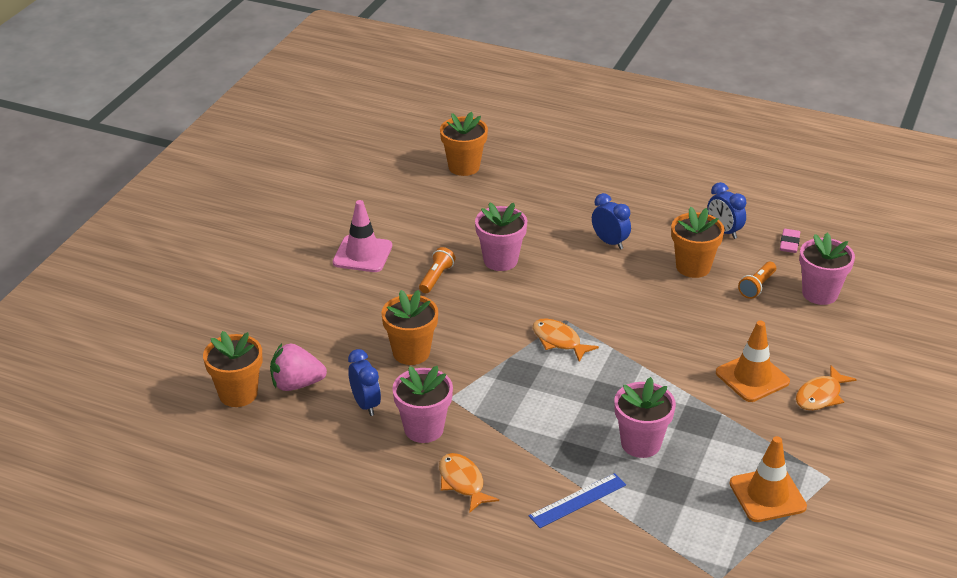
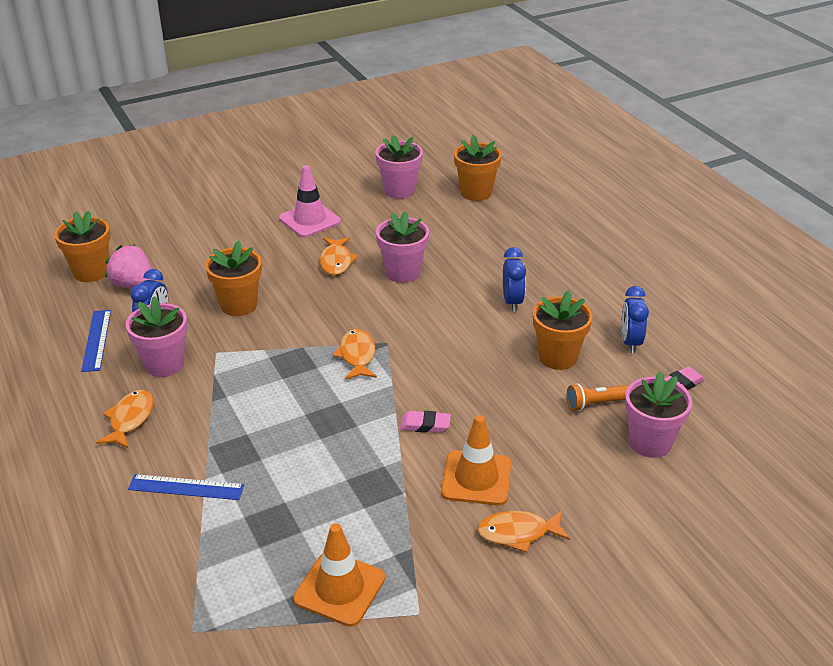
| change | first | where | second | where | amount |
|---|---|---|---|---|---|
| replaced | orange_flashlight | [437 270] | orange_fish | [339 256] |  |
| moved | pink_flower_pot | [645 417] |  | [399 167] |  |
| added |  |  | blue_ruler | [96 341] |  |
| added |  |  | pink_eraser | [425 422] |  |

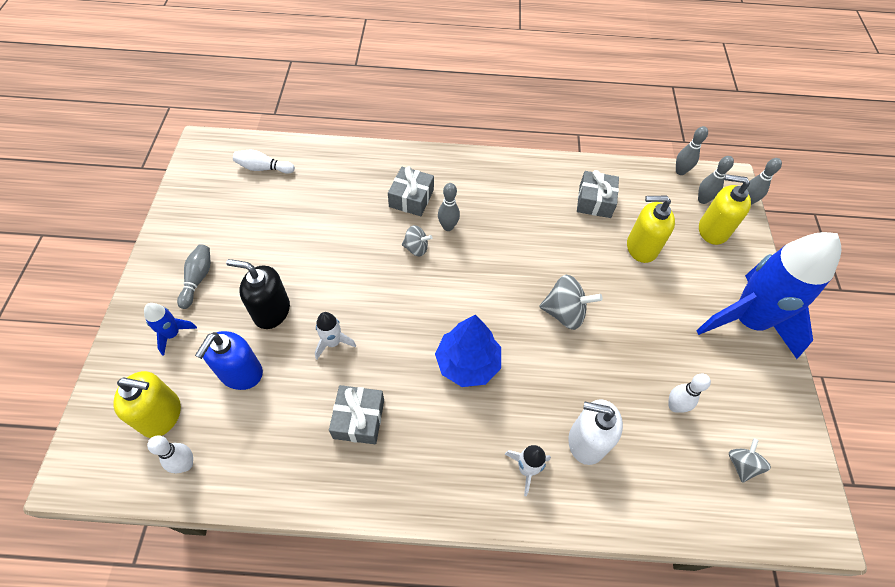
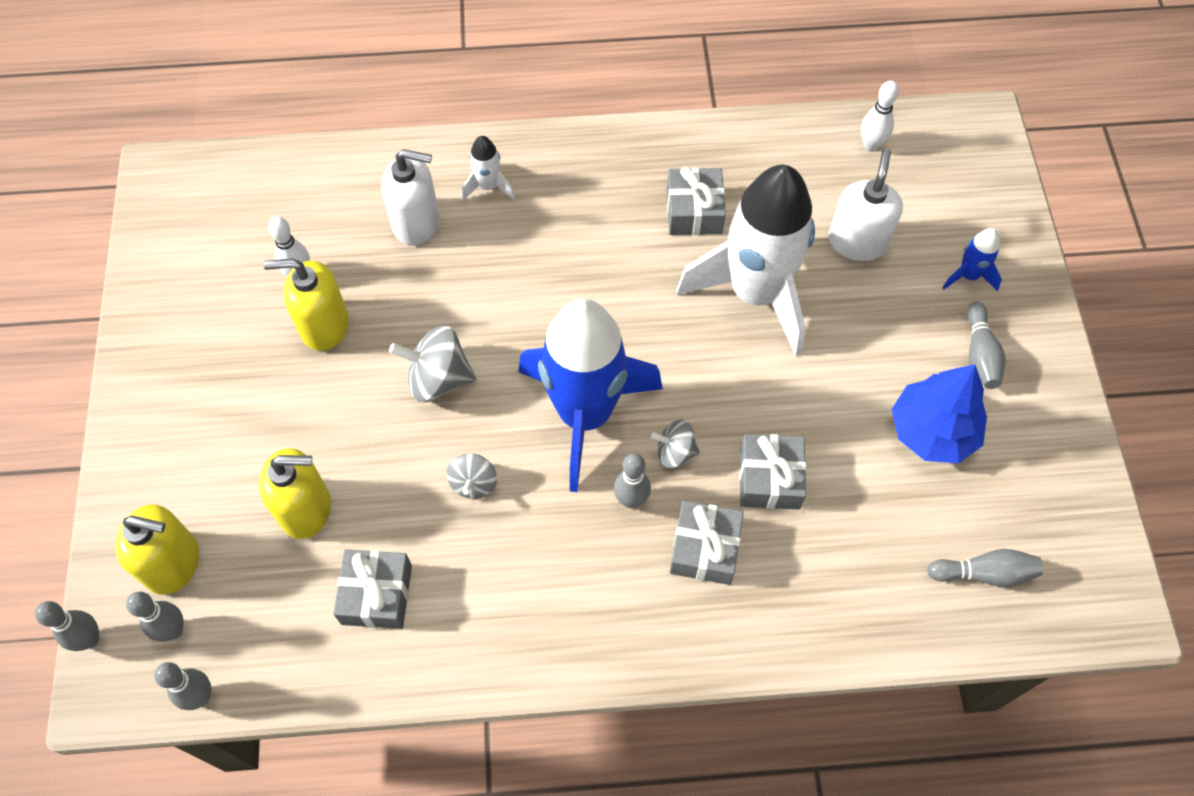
| change | first | where | second | where | amount |
|---|---|---|---|---|---|
| moved | yellow_soap_dispenser | [147 404] |  | [306 304] |  |
| recoloured | blue_soap_dispenser | [229 360] | white_soap_dispenser | [866 204] |  |
| removed | black_soap_dispenser | [258 294] |  |  |  |
| recoloured | white_bowling_pin | [264 162] | grey_bowling_pin | [985 568] |  |
| resized | white_rocket | [335 336] |  | [745 260] | x2.49 |
| moved | blue_tree | [468 351] |  | [939 413] |  |
| moved | blue_rocket | [768 295] |  | [590 395] |  |
| moved | grey_spinning_top | [750 460] |  | [471 476] |  |
| added |  |  | grey_gift | [772 472] |  |

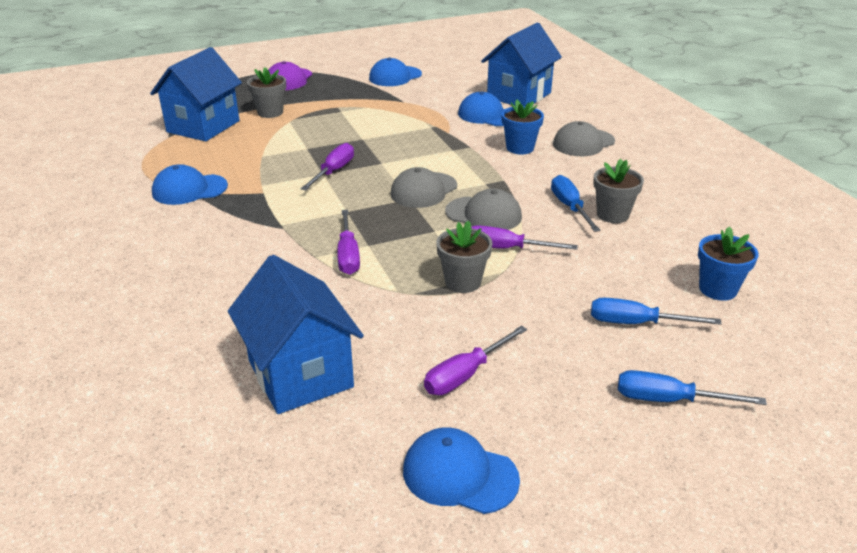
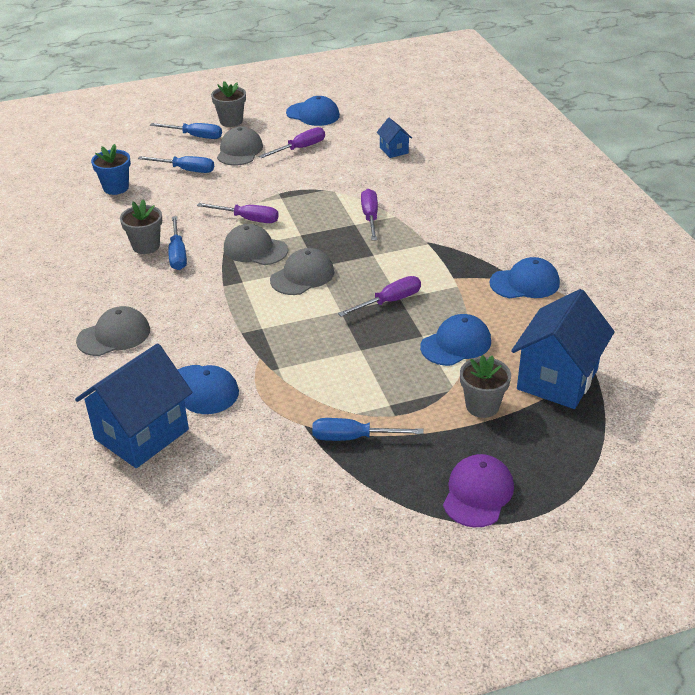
| change | first | where | second | where | amount |
|---|---|---|---|---|---|
| resized | blue_house | [296 334] |  | [394 138] | x0.47 |
| turned | purple_screwdriver | [327 166] |  | [379 296] | 150 degrees counterclockwise |
| moved | blue_cap | [395 72] |  | [455 340] |  |
| moved | grey_flower_pot | [464 257] |  | [228 104] |  |
| removed | blue_flower_pot | [523 127] |  |  |  |
| added |  |  | grey_cap | [240 145] |  |
| added |  |  | blue_screwdriver | [368 429] |  |

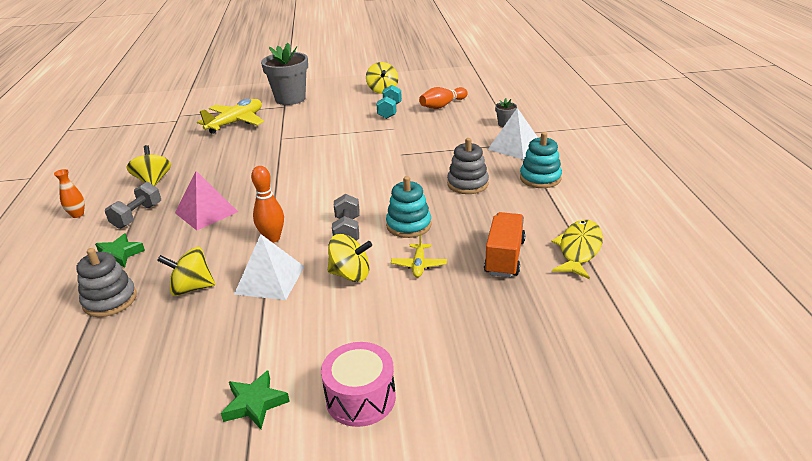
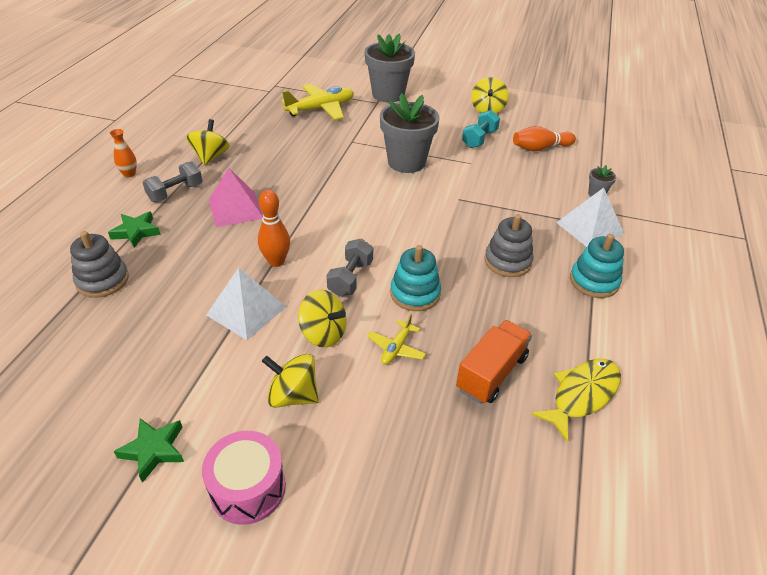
| change | first | where | second | where | amount |
|---|---|---|---|---|---|
| moved | yellow_spinning_top | [186 271] |  | [290 380] |  |
| added |  |  | grey_flower_pot | [410 133] |  |

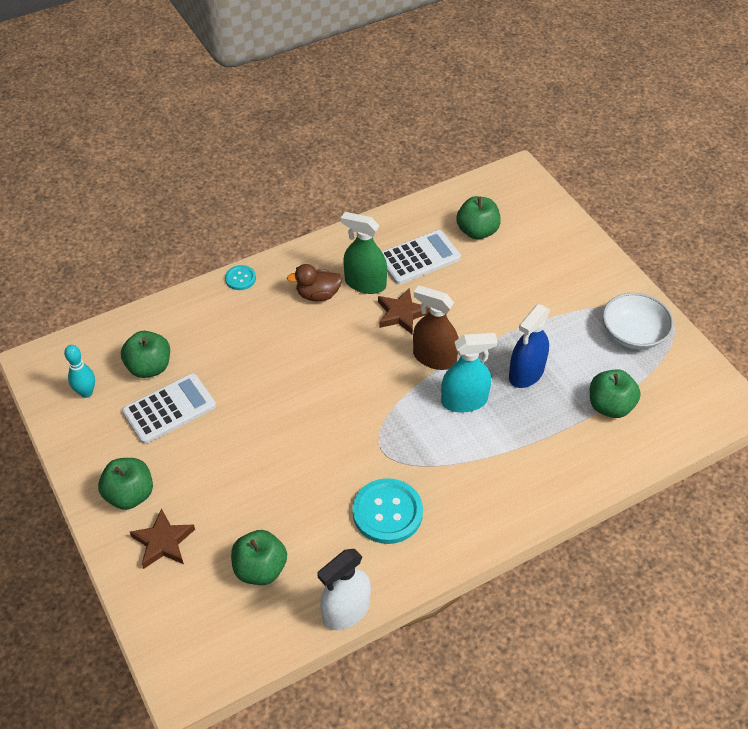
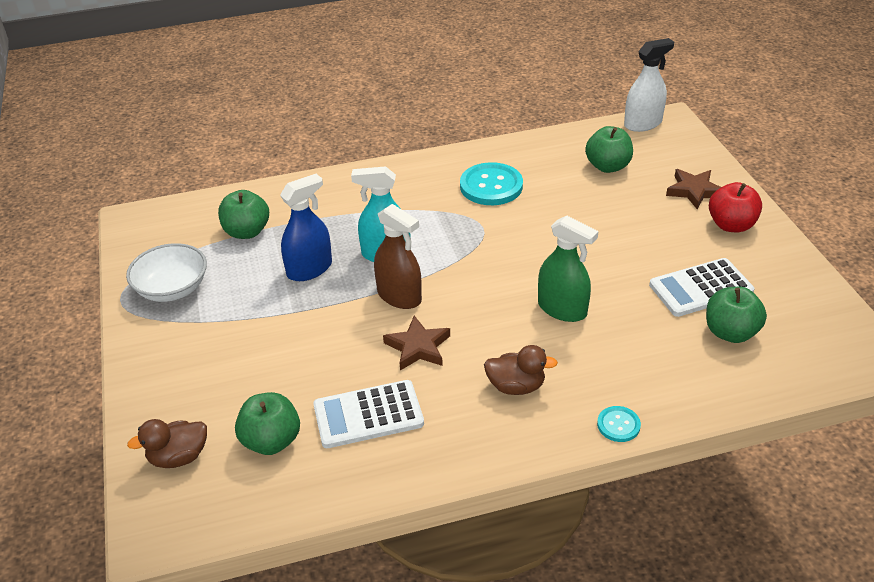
| change | first | where | second | where | amount |
|---|---|---|---|---|---|
| removed | turquoise_bowling_pin | [79 371] |  |  |  |
| recoloured | green_apple | [125 484] | red_apple | [735 207] |  |
| moved | white_spray_bottle | [344 589] |  | [649 85] |  |
| moved | green_spray_bottle | [364 253] |  | [568 268] |  |
| added |  |  | brown_duck | [167 443] |  |

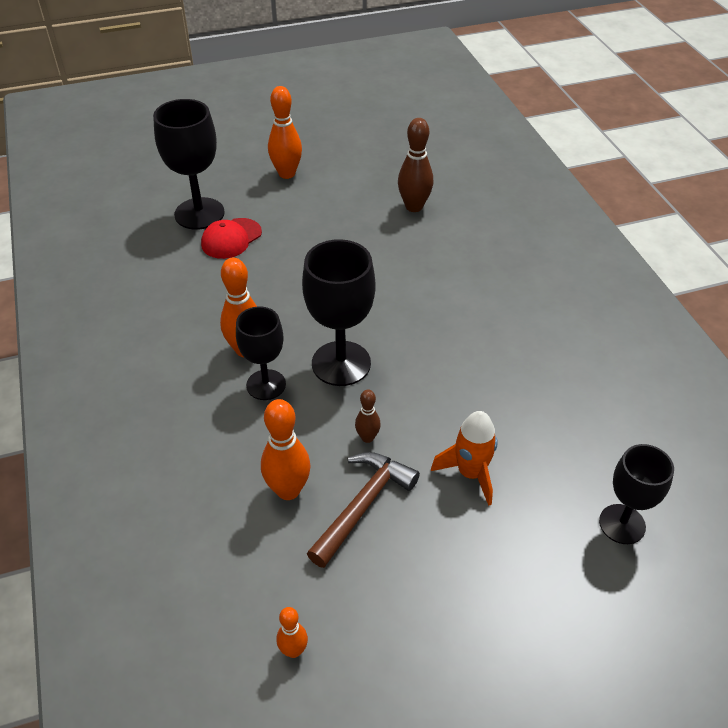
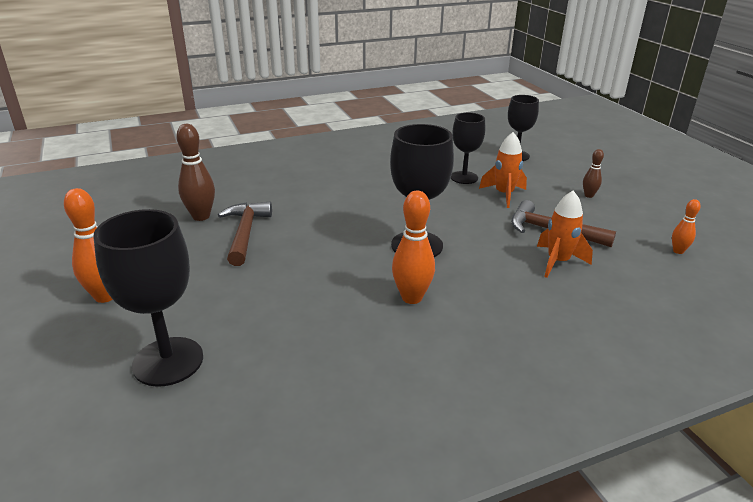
| change | first | where | second | where | amount |
|---|---|---|---|---|---|
| removed | red_cap | [231 238] |  |  |  |
| moved | black_goblet | [261 353] |  | [468 148] |  |
| replaced | orange_bowling_pin | [286 449] | orange_rocket | [565 234] |  |
| moved | brown_bowling_pin | [368 416] |  | [593 173] |  |
| added |  |  | brown_hammer | [245 234] |  |

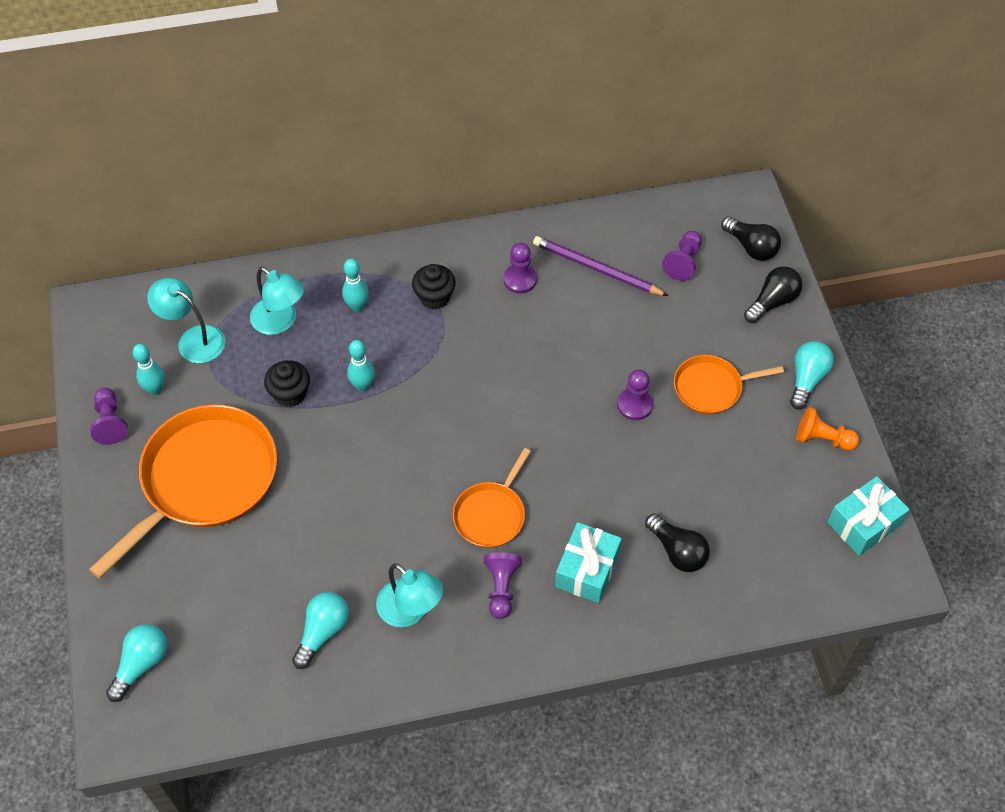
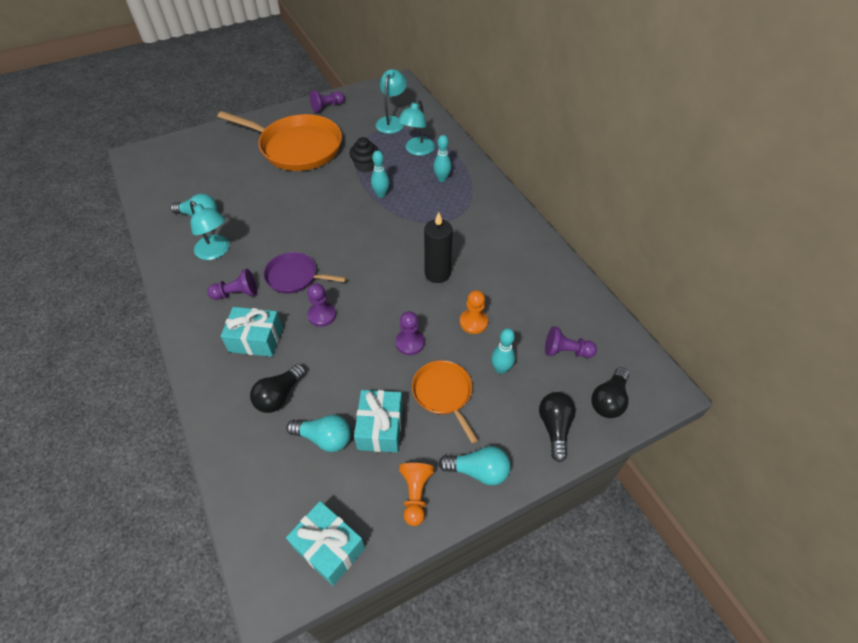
| change | first | where | second | where | amount |
|---|---|---|---|---|---|
| moved | turquoise_light_bulb | [136 663] |  | [318 433] |  |
| moved | turquoise_bowling_pin | [149 369] |  | [503 351] |  |
| turned | turquoise_lamp | [409 595] |  | [209 230] | 75 degrees counterclockwise |
| removed | black_cupcake | [434 286] |  |  |  |
| recoloured | orange_pan | [492 498] | purple_pan | [305 273] |  |
| moved | purple_pawn | [520 268] |  | [321 305] |  |
| removed | purple_pencil | [600 266] |  |  |  |
| turned | black_light_bulb | [773 294] |  | [557 427] | 120 degrees counterclockwise |
| added |  |  | turquoise_gift | [378 421] |  |
| added |  |  | black_candle | [438 247] |  |
| added |  |  | orange_pawn | [474 312] |  |

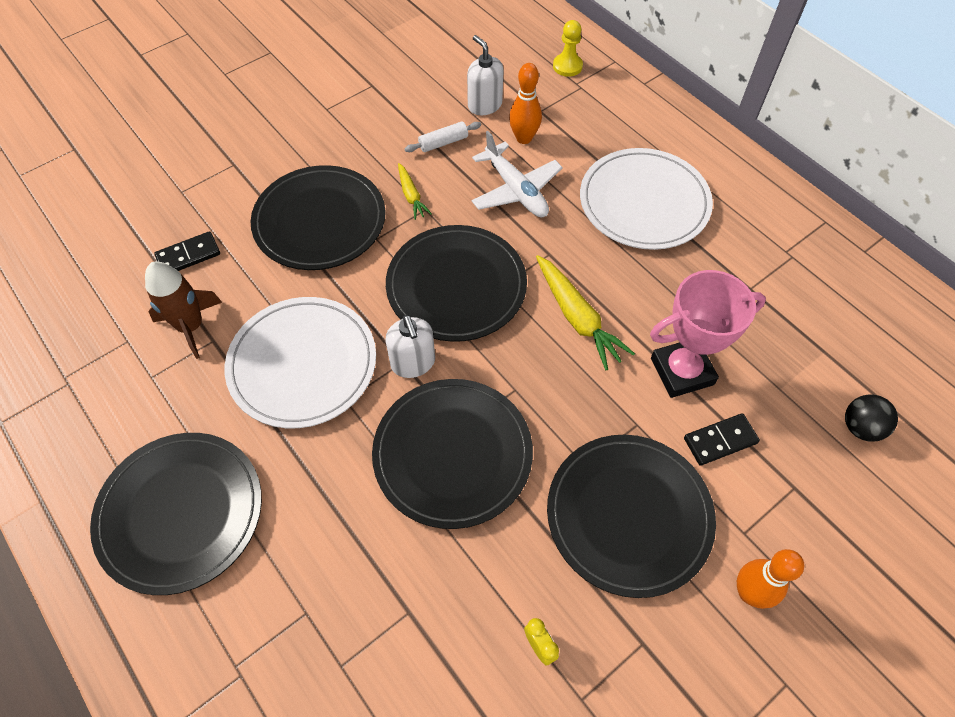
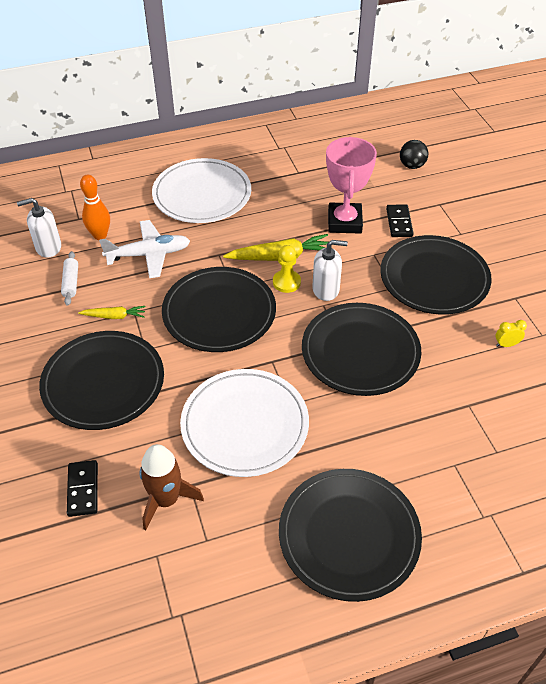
| change | first | where | second | where | amount |
|---|---|---|---|---|---|
| moved | white_soap_dispenser | [410 346] |  | [330 270] |  |
| moved | yellow_pawn | [568 48] |  | [287 269] |  |
| removed | orange_bowling_pin | [770 579] |  |  |  |

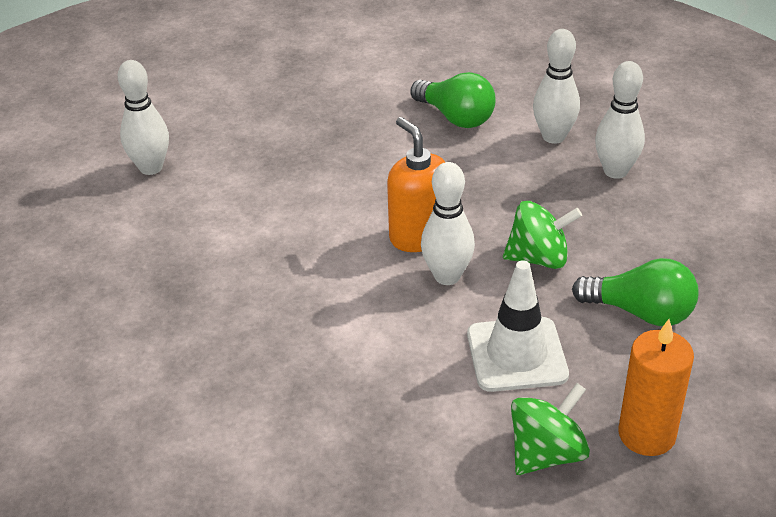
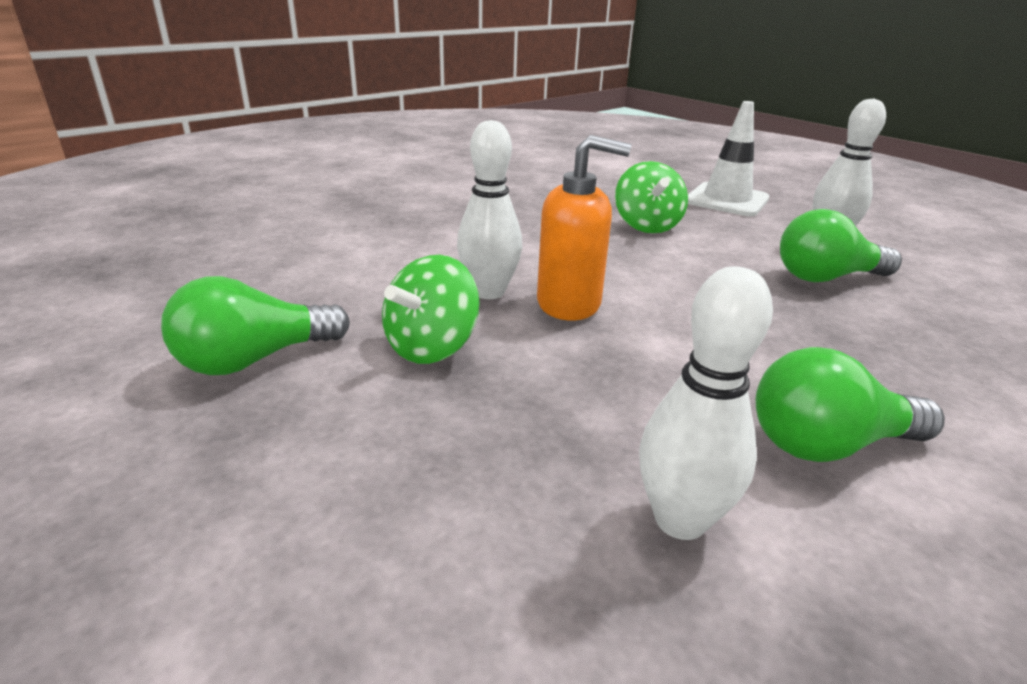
| change | first | where | second | where | amount |
|---|---|---|---|---|---|
| moved | white_traffic_cone | [518 326] |  | [728 158] |  |
| moved | green_spinning_top | [550 429] |  | [651 197] |  |
| removed | white_bowling_pin | [620 120] |  |  |  |
| removed | orange_candle | [656 387] |  |  |  |
| added |  |  | green_light_bulb | [841 245] |  |

